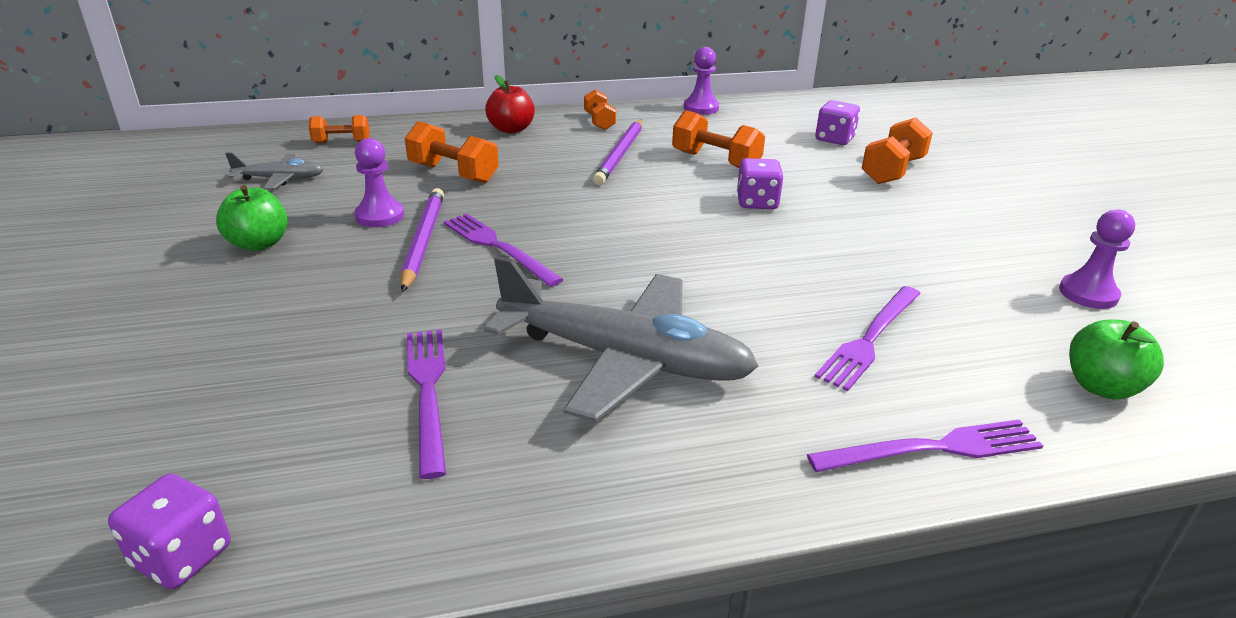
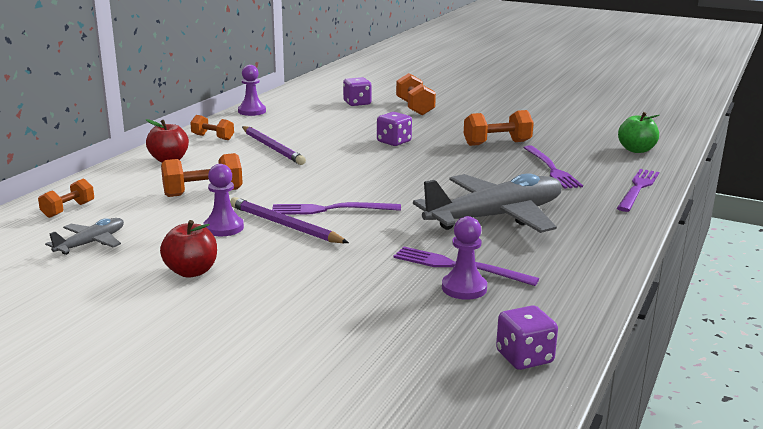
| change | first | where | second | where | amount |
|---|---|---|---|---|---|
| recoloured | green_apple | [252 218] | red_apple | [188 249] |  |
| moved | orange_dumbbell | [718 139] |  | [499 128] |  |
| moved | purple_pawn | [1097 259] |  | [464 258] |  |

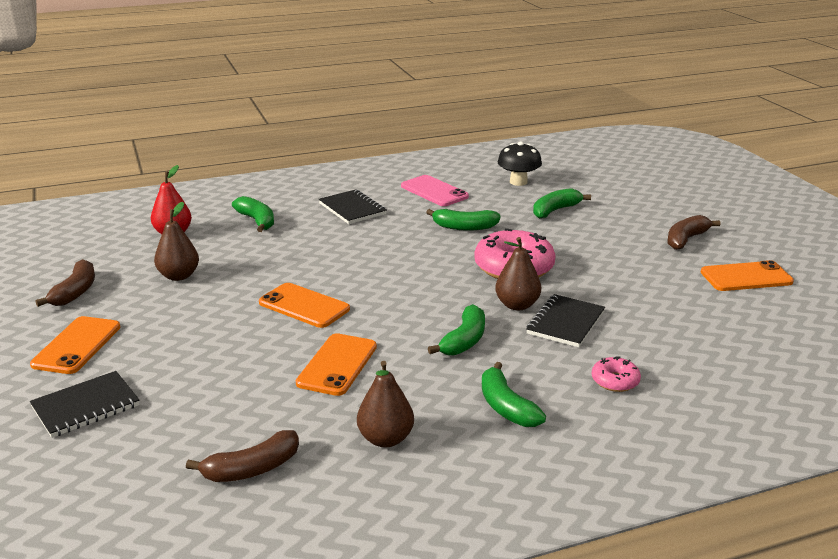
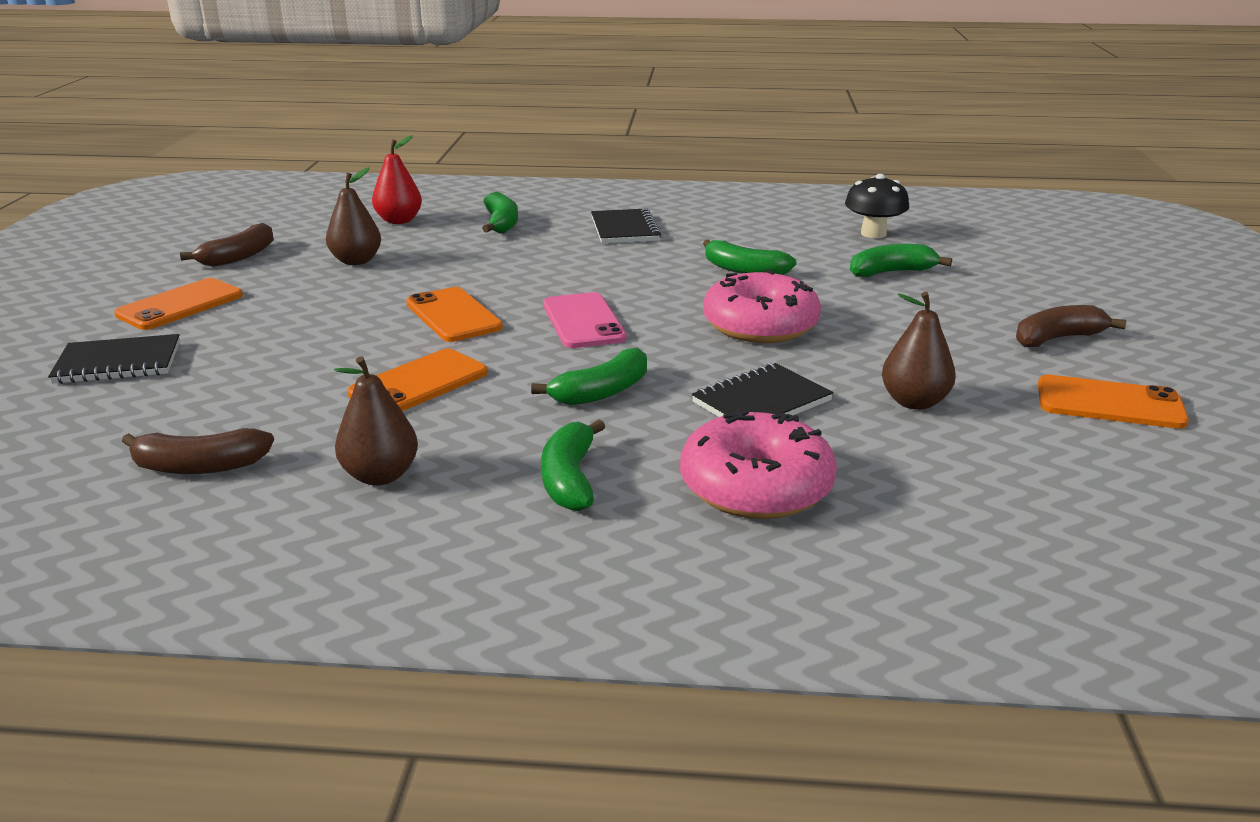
| change | first | where | second | where | amount |
|---|---|---|---|---|---|
| moved | pink_phone | [435 190] |  | [585 320] |  |
| moved | brown_pear | [518 274] |  | [919 351] |  |
| resized | pink_donut | [616 374] |  | [758 463] | x2.05 |

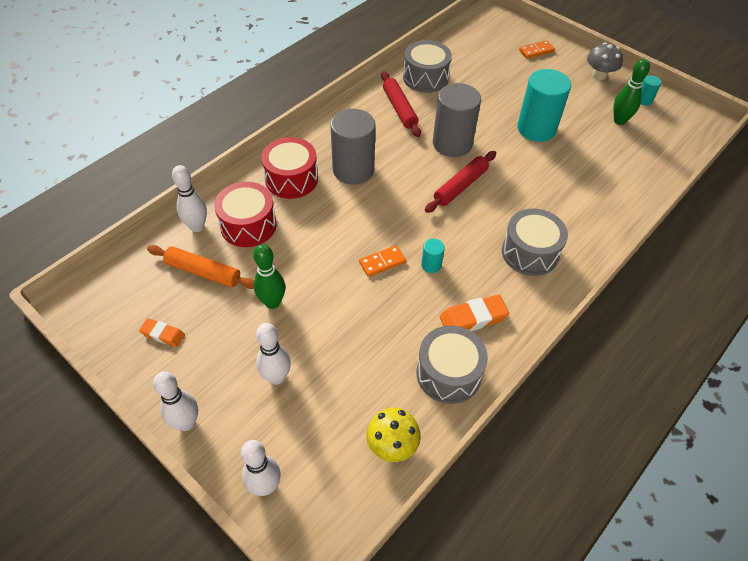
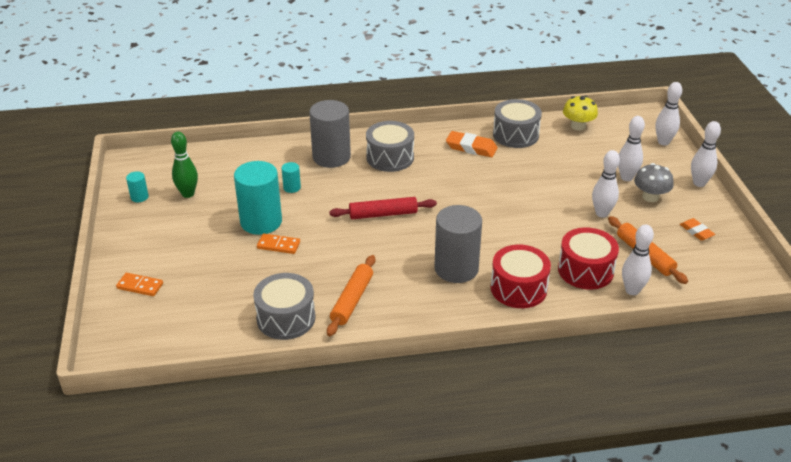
| change | first | where | second | where | amount |
|---|---|---|---|---|---|
| recoloured | green_bowling_pin | [269 276] | white_bowling_pin | [606 184] |  |
| moved | orange_domino | [382 261] |  | [278 244] |  |
| recoloured | red_rolling_pin | [401 104] | orange_rolling_pin | [351 295] |  |
| moved | turquoise_cylinder | [433 256] |  | [291 177] |  |
| moved | grey_cylinder | [457 120] |  | [330 134] |  |
| moved | grey_mushroom | [605 61] |  | [654 182] |  |

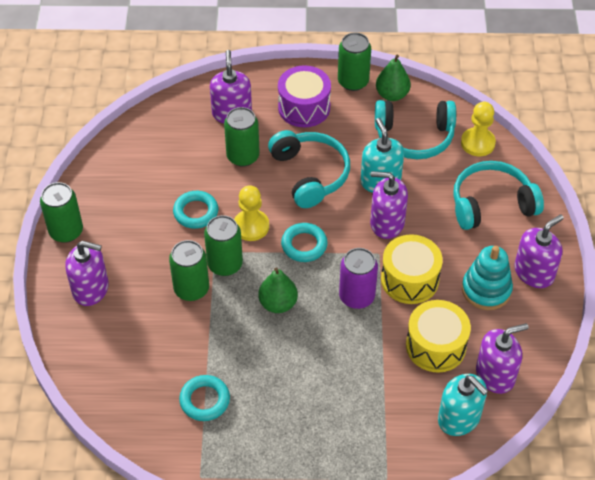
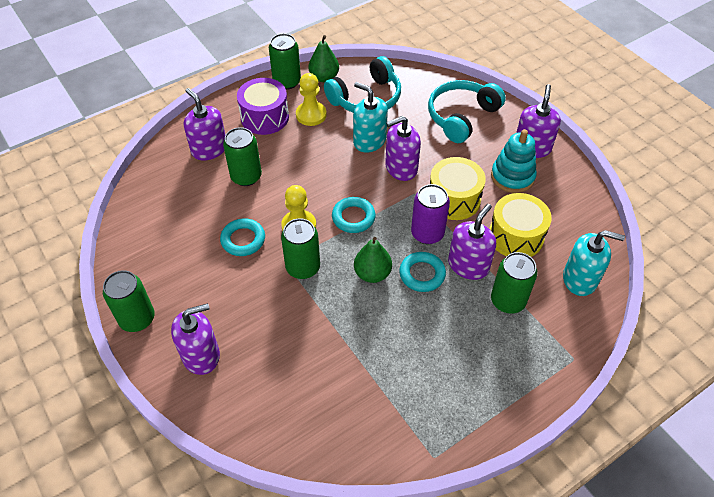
| change | first | where | second | where | amount |
|---|---|---|---|---|---|
| moved | green_can | [189 270] |  | [514 283] |  |
| moved | turquoise_ring | [204 398] |  | [422 272] |  |
| removed | turquoise_headphones | [309 169] |  |  |  |
| moved | yellow_pawn | [478 129] |  | [311 99] |  |
| moved | purple_soap_dispenser | [502 358] |  | [472 242] |  |

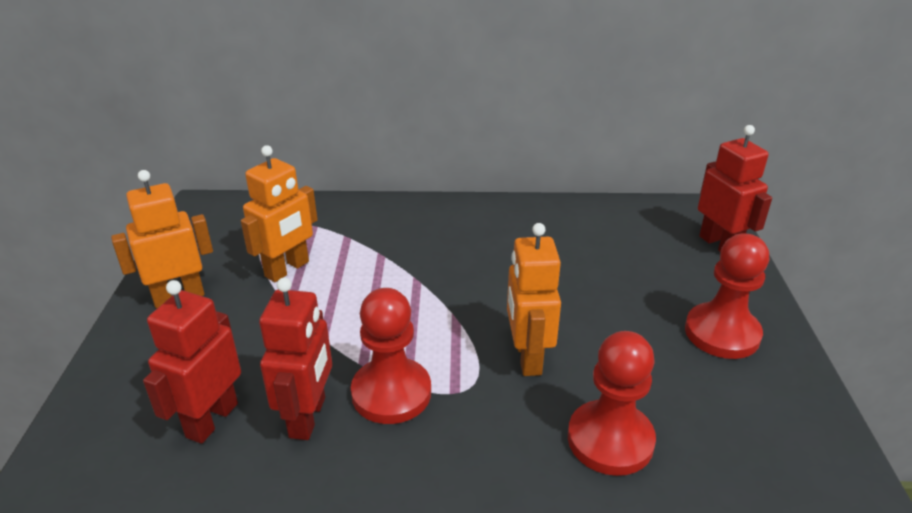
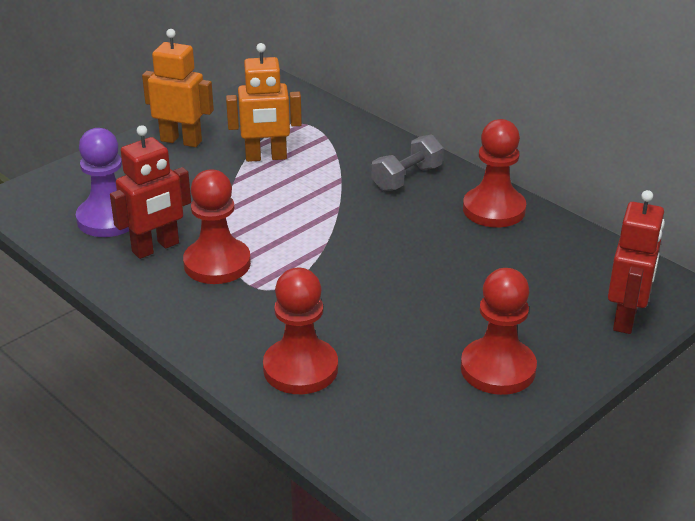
| change | first | where | second | where | amount |
|---|---|---|---|---|---|
| replaced | red_robot | [192 362] | purple_pawn | [102 182] |  |
| removed | orange_robot | [534 299] |  |  |  |
| added |  |  | grey_dumbbell | [407 163] |  |
| added |  |  | red_pawn | [494 173] |  |

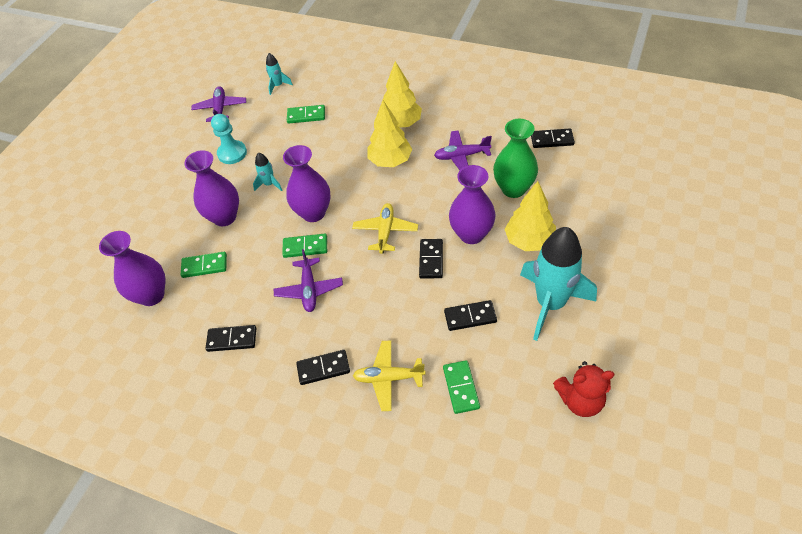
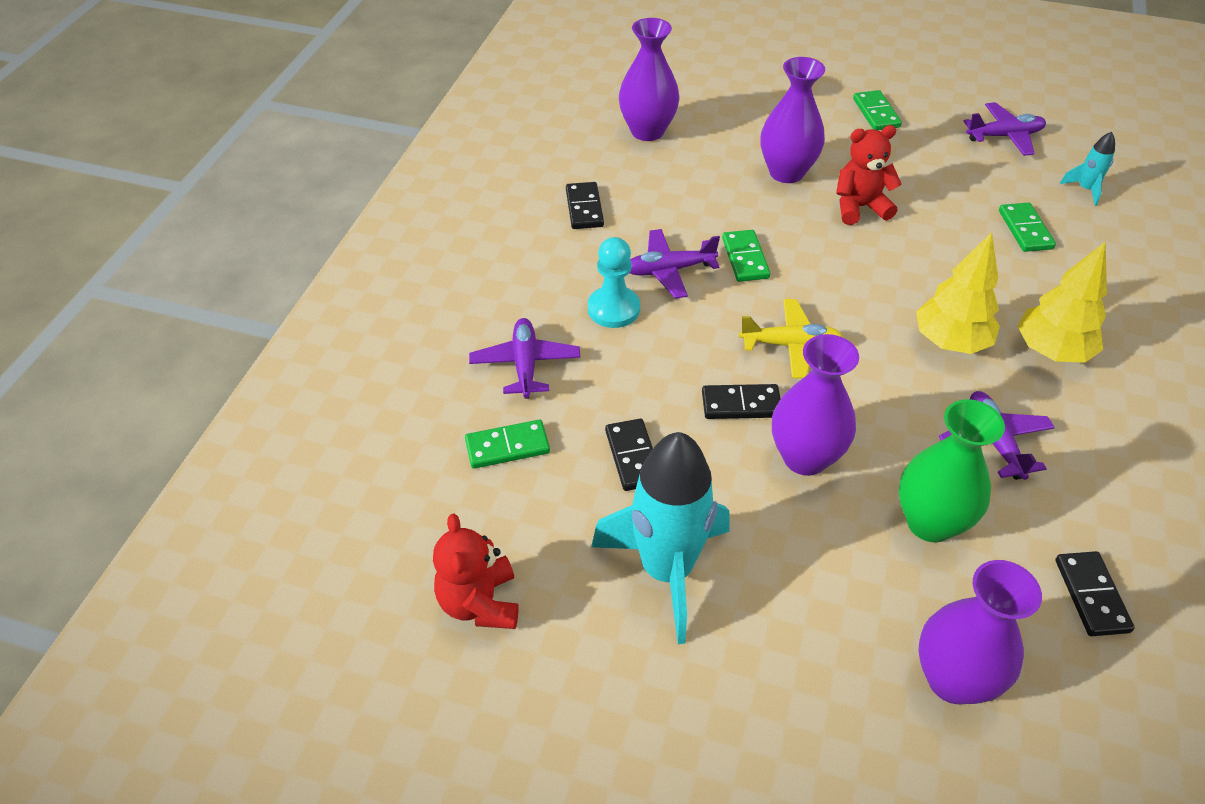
| change | first | where | second | where | amount |
|---|---|---|---|---|---|
| moved | green_domino | [204 265] |  | [877 110] |  |
| moved | turquoise_pawn | [229 139] |  | [614 282] |  |
| replaced | turquoise_rocket | [267 171] | red_teddy_bear | [869 175] |  |
| moved | purple_vase | [307 183] |  | [980 632] |  |
| removed | black_domino | [323 367] |  |  |  |
| recoloured | yellow_plane | [389 375] | purple_plane | [524 358] |  |
| removed | yellow_tree | [530 216] |  |  |  |

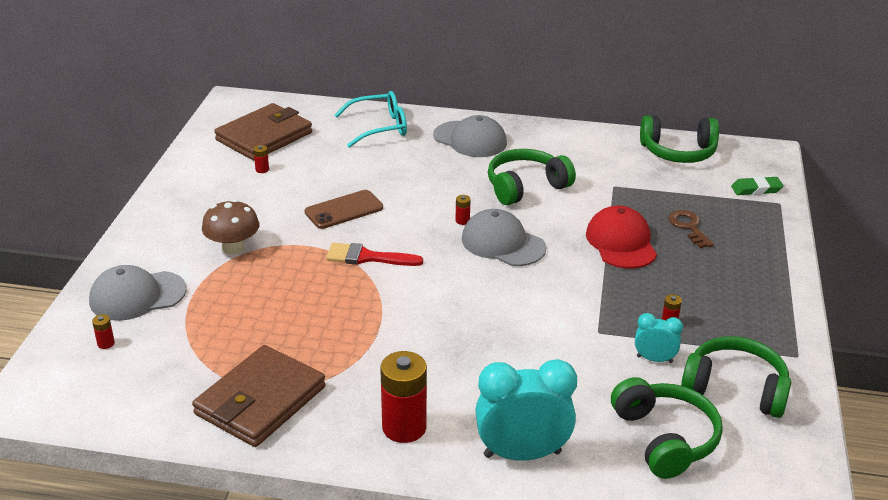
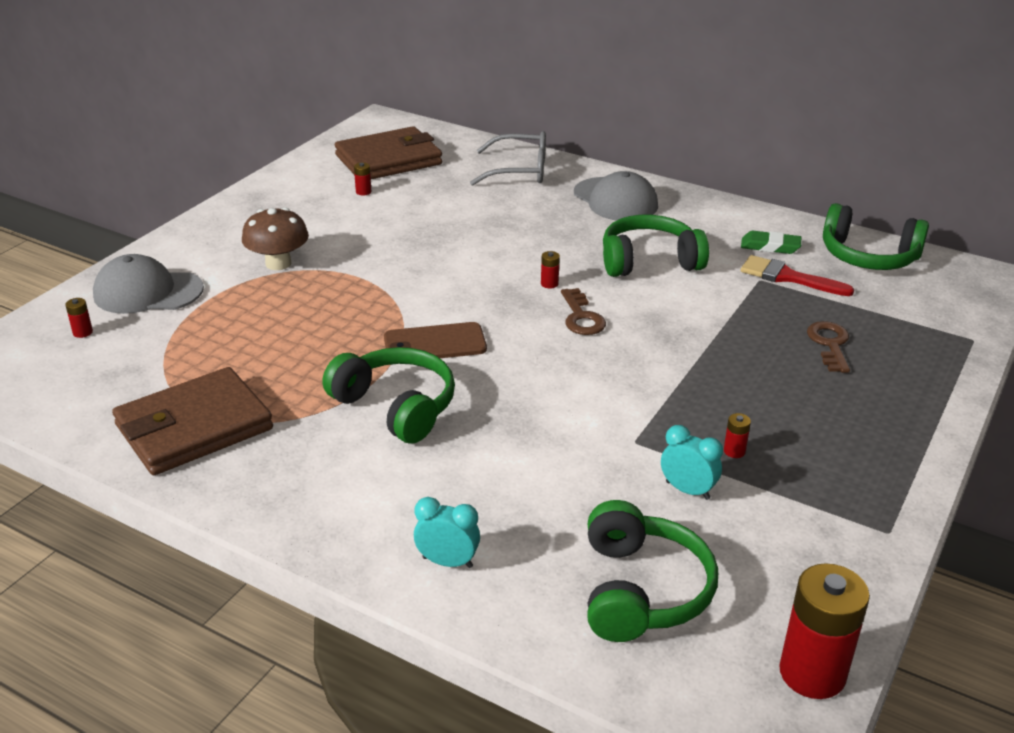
| change | first | where | second | where | amount |
|---|---|---|---|---|---|
| moved | brown_phone | [344 209] |  | [435 340] |  |
| moved | red_brush | [374 254] |  | [797 275] |  |
| recoloured | turquoise_glasses | [371 119] | grey_glasses | [508 158] |  |
| moved | red_battery | [403 397] |  | [824 631] |  |
| replaced | grey_cap | [504 237] | brown_key | [583 311] |  |
| resized | turquoise_clock | [526 410] |  | [447 532] | x0.51 |
| removed | red_cap | [621 237] |  |  |  |
| moved | green_headphones | [736 377] |  | [388 395] |  |
| moved | green_eraser | [757 185] |  | [771 242] |  |

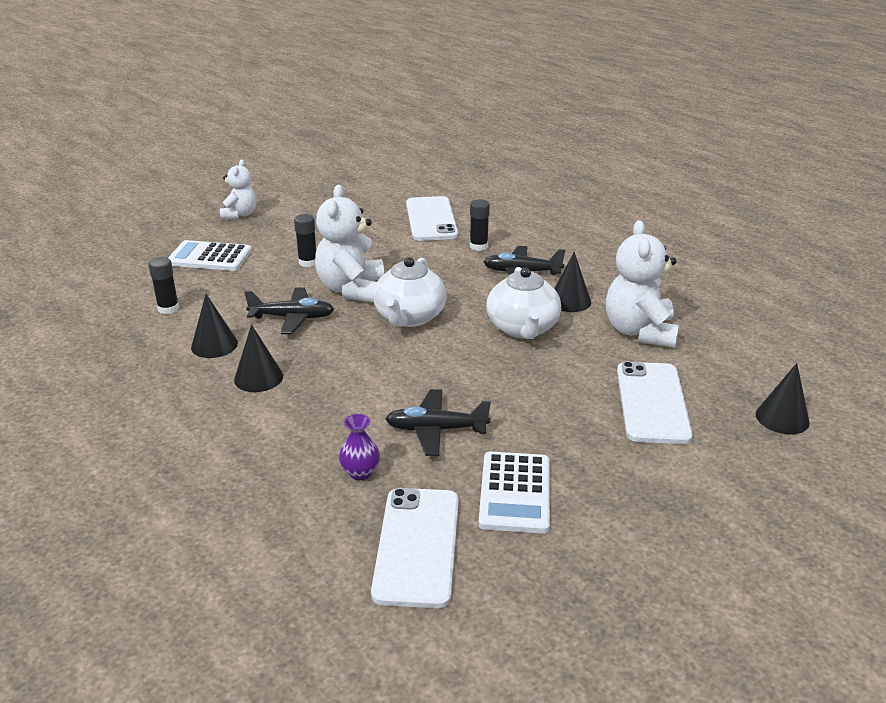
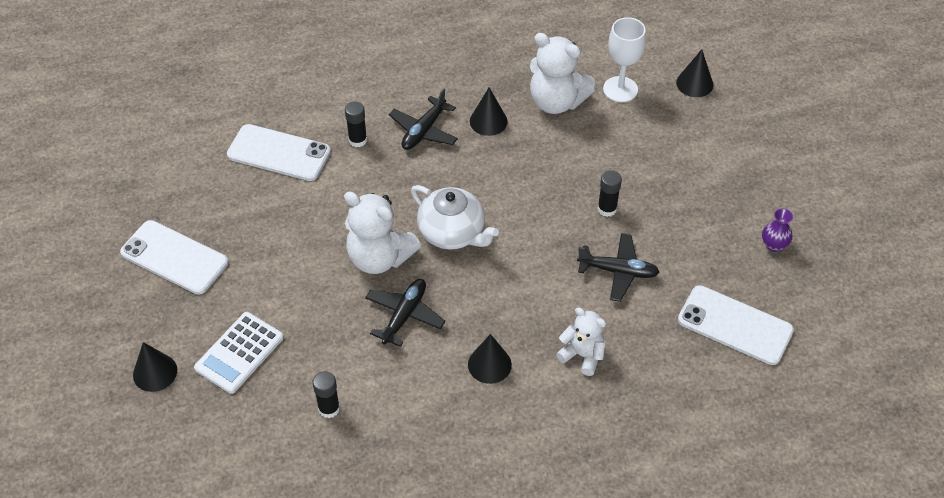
| change | first | where | second | where | amount |
|---|---|---|---|---|---|
| moved | black_cone | [214 326] |  | [155 367] |  |
| moved | white_teddy_bear | [238 189] |  | [581 341] |  |
| moved | black_glue_stick | [305 240] |  | [610 193] |  |
| moved | purple_vase | [359 447] |  | [777 230] |  |
| turned | black_plane | [438 422] |  | [618 267] | 105 degrees counterclockwise |
| removed | white_calculator | [514 492] |  |  |  |
| removed | white_teapot | [523 303] |  |  |  |
| moved | white_phone | [655 402] |  | [174 257] |  |
| added |  |  | white_goblet | [624 59] |  |

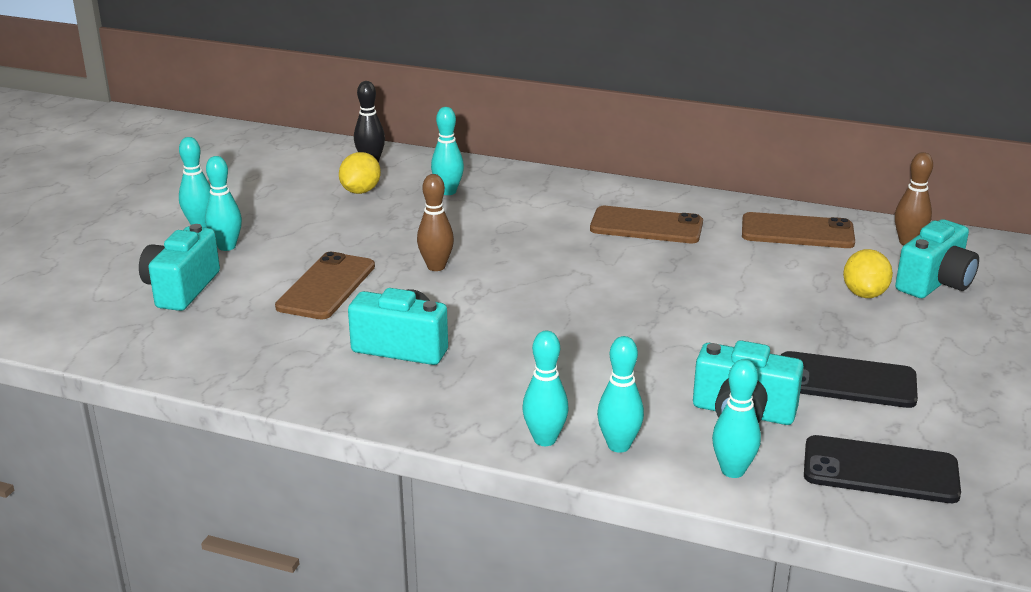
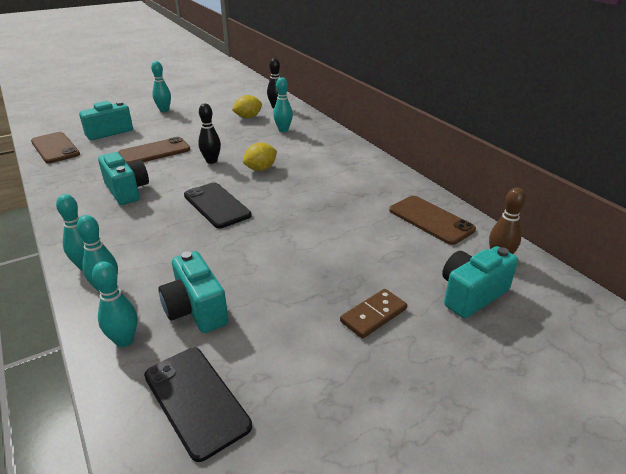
| change | first | where | second | where | amount |
|---|---|---|---|---|---|
| removed | turquoise_bowling_pin | [223 203] |  |  |  |
| recoloured | brown_bowling_pin | [435 222] | black_bowling_pin | [209 133] |  |
| moved | brown_phone | [646 224] |  | [55 147] |  |
| moved | black_phone | [849 379] |  | [218 205] |  |
| moved | yellow_lemon | [868 273] |  | [260 156] |  |
| turned | turquoise_camera | [937 258] |  | [480 282] | 150 degrees clockwise |
| added |  |  | brown_domino | [373 314] |  |

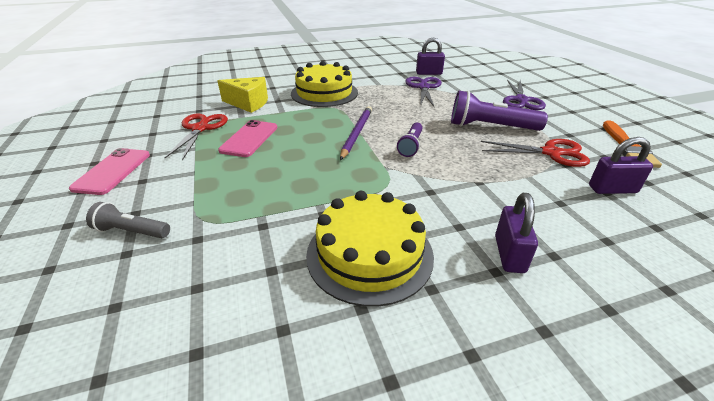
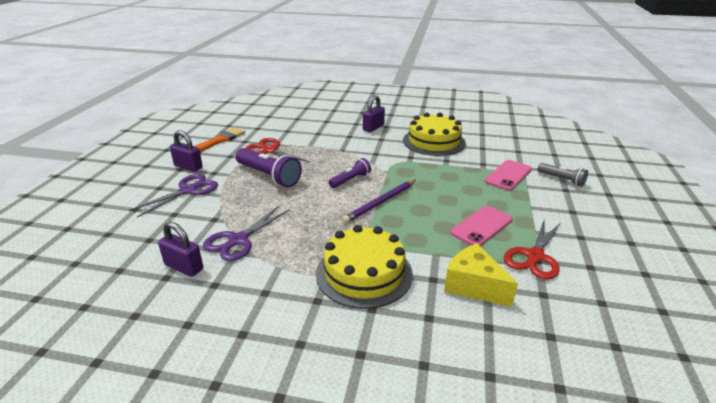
| change | first | where | second | where | amount |
|---|---|---|---|---|---|
| moved | pink_phone | [109 171] |  | [508 175] |  |
| moved | purple_padlock | [621 165] |  | [186 151] |  |

